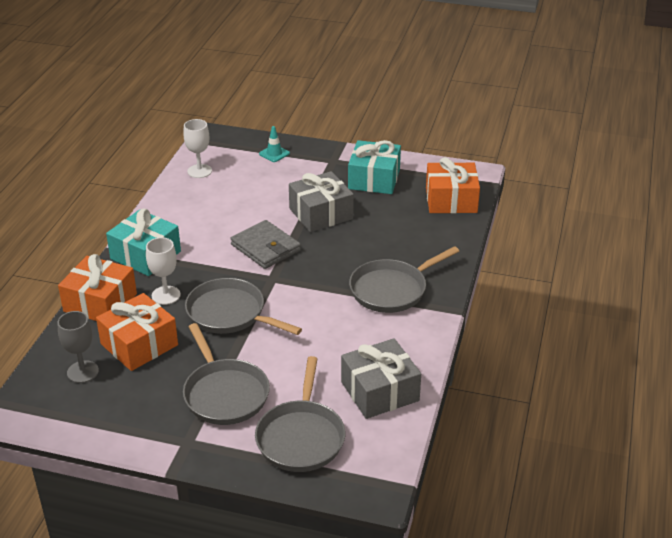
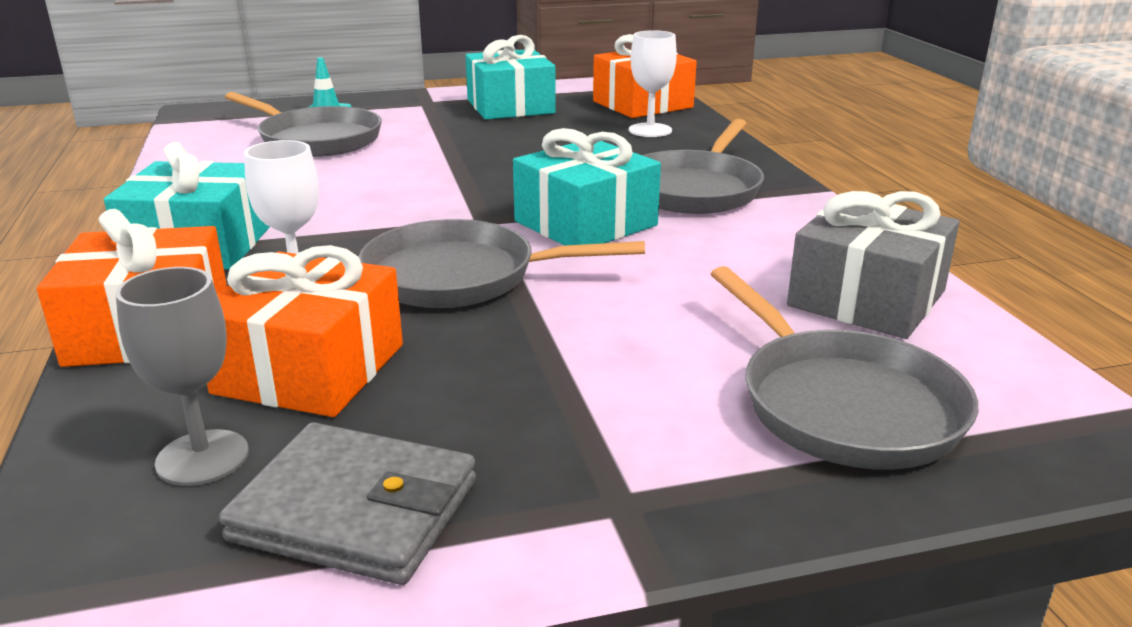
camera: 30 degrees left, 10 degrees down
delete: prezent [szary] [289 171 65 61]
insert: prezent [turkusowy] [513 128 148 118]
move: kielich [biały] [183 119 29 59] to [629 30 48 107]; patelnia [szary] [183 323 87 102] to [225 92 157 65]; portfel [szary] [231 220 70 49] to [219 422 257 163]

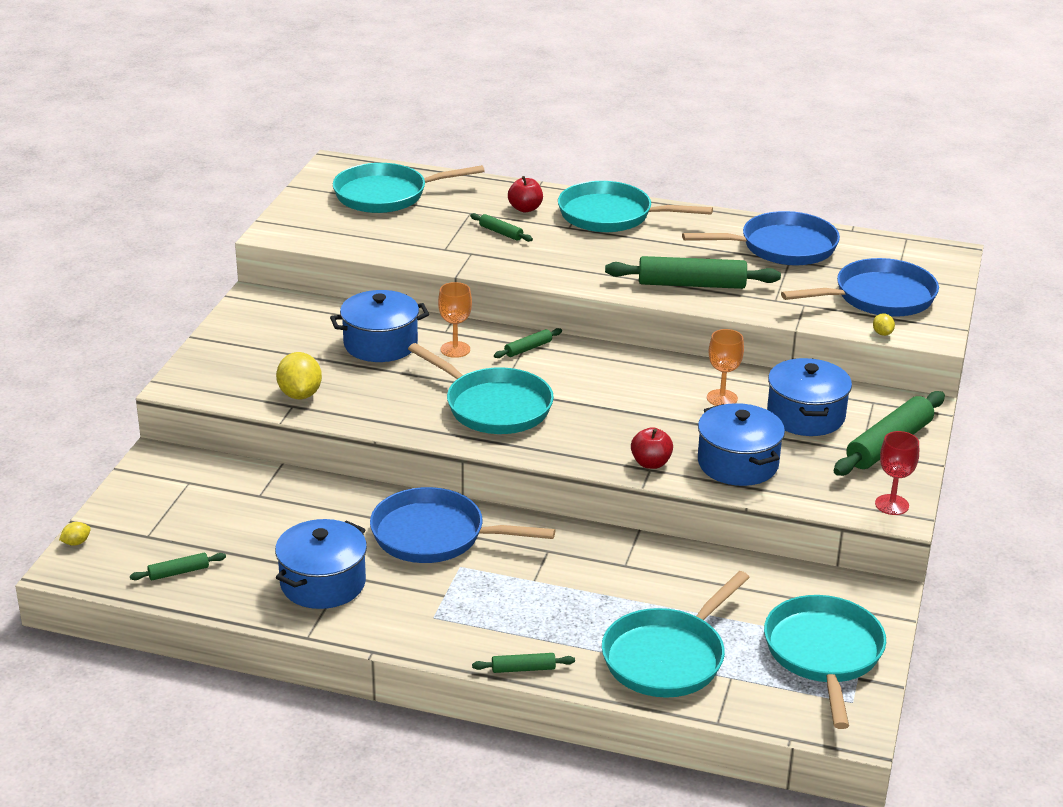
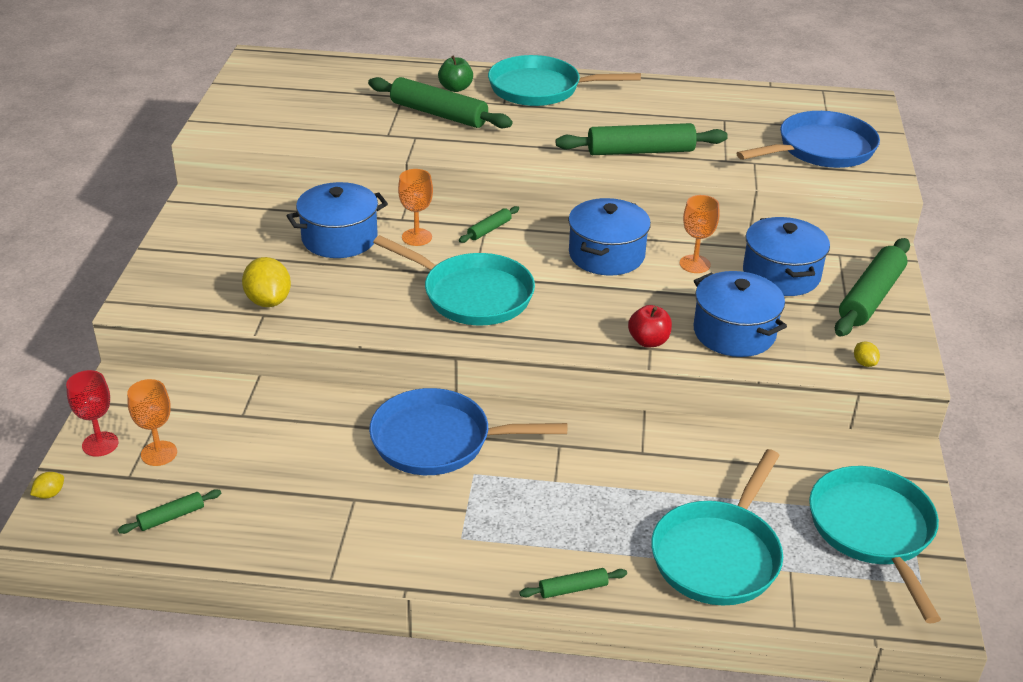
camera: 10 degrees left, 5 degrees up
delete: patelnia [turkusowy] [333 163 152 50]; patelnia [niebieski] [682 211 158 54]
insert: kielich [pomarańczowy] [127 379 50 87]
move: garnek [niebieski] [275 519 92 90] to [568 198 83 78]; cytryna [żółty] [873 313 22 23] to [854 342 26 25]; kielich [czerwony] [875 431 44 84] to [66 370 53 87]
recolor: jabłko [czerwony] [508 176 35 36] to jabłko [zielony] [438 56 35 36]
resize: wałek do ciasta [zielony] [470 213 63 29] = [368 77 145 51] x2.09

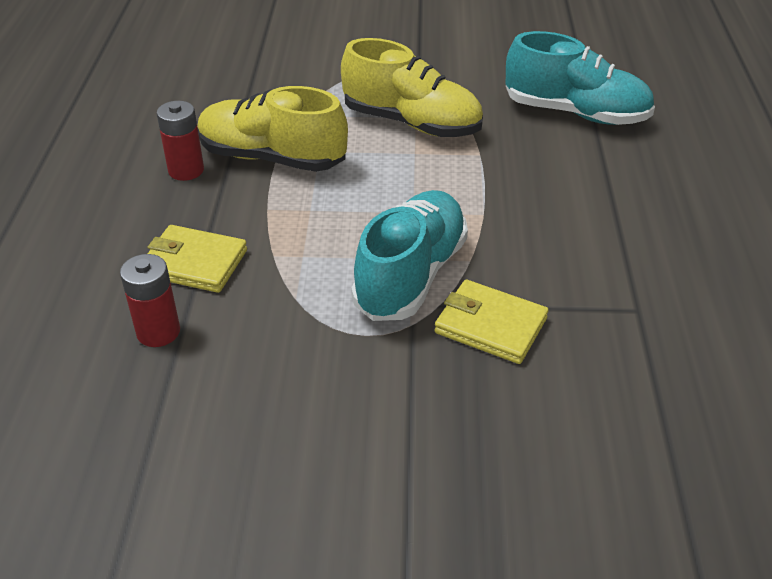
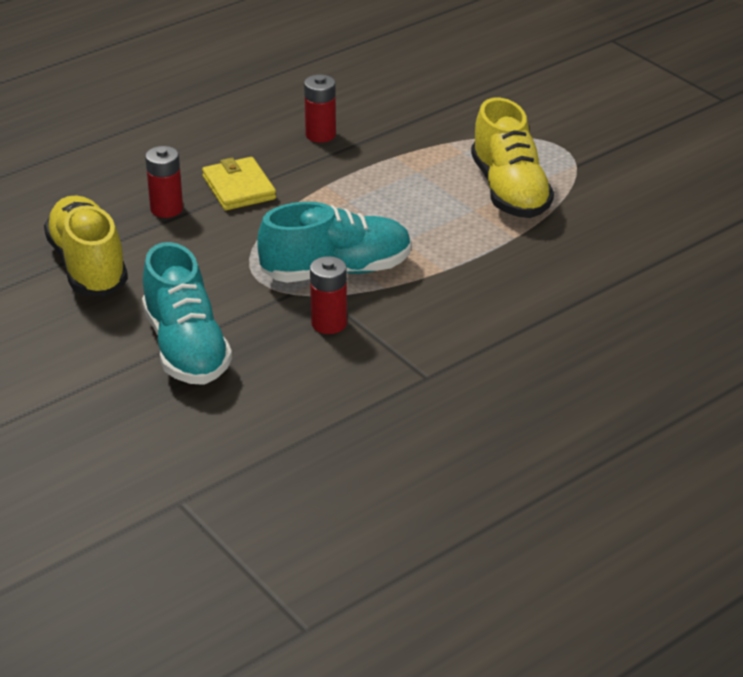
camera: 50 degrees right, 5 degrees down
move: but [żółty] [197 86 151 86] to [44 195 84 101]; but [turkusowy] [506 31 149 94] to [142 242 90 143]
replace: portfel [żółty] [434 280 114 84] to bateria [czerwony] [310 256 37 78]

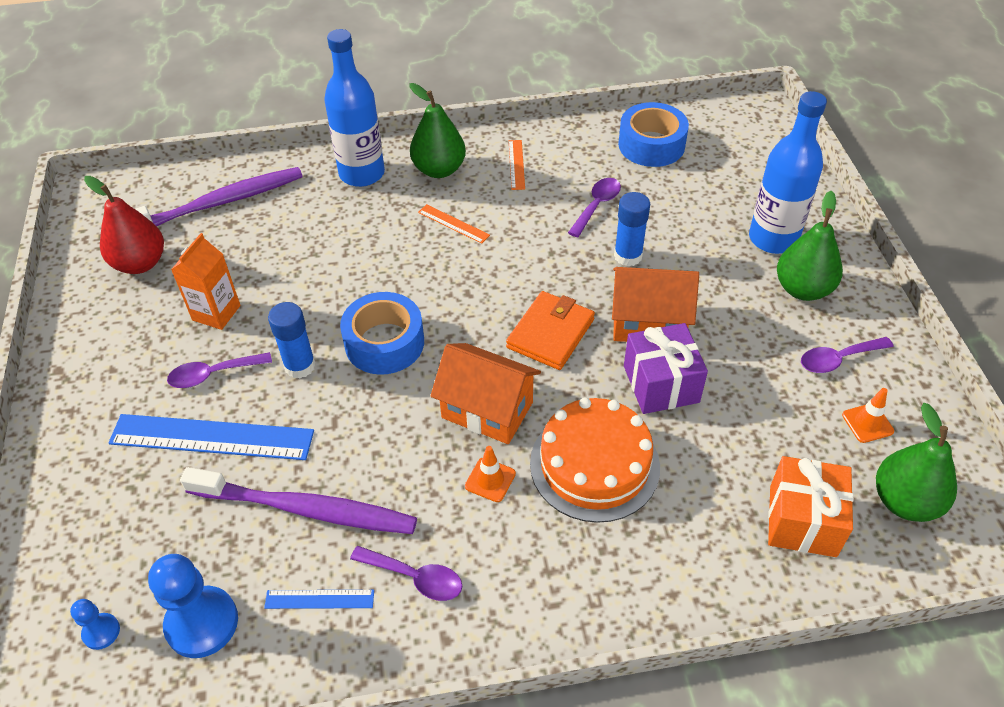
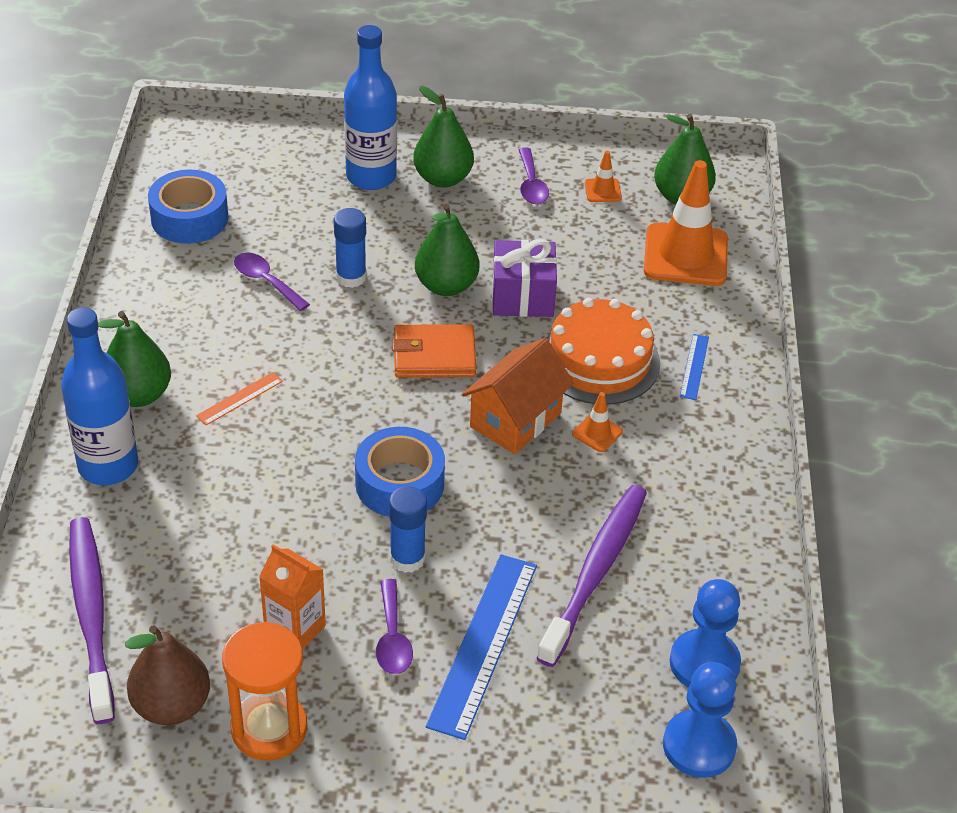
camera: 80 degrees left, 5 degrees down
delete: łyżka [fioletowy] [350 546 112 55]; linijka [pomarańczowy] [509 140 16 50]
insert: klepsydra [pomarańczowy] [222 622 85 139]
move: linijka [niebieski] [264 590 110 19] to [680 334 29 66]
replace: domek [pomarańczowy] [612 267 87 75] to gruszka [zielony] [415 204 64 92]; prezent [pomarańczowy] [768 456 85 101] to pachołek [pomarańczowy] [644 160 84 126]
recolor: gruszka [czerwony] [84 176 80 98] to gruszka [brązowy] [125 625 85 100]
rotate: portfel [pomarańczowy] [506 291 89 79] = [392 324 84 54] 45 degrees counterclockwise
resize: pionek [niebieski] [70 599 50 51] = [663 662 74 116] x1.99

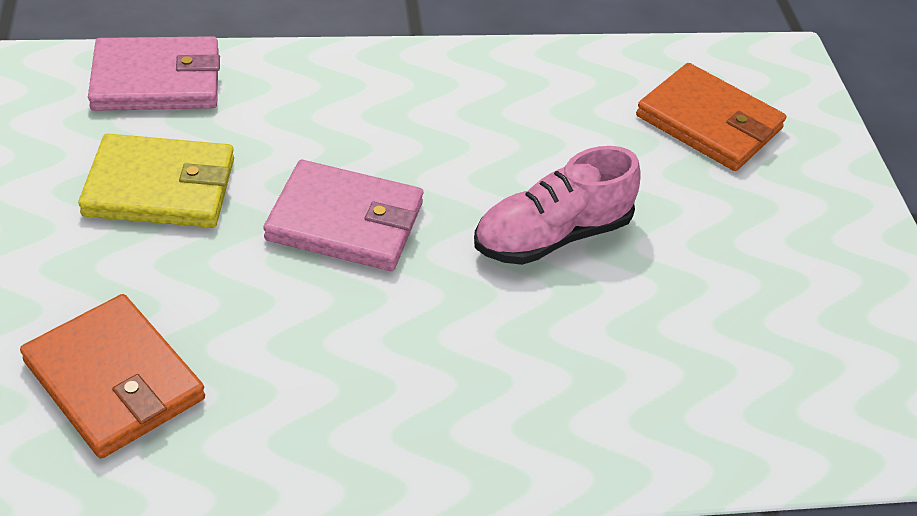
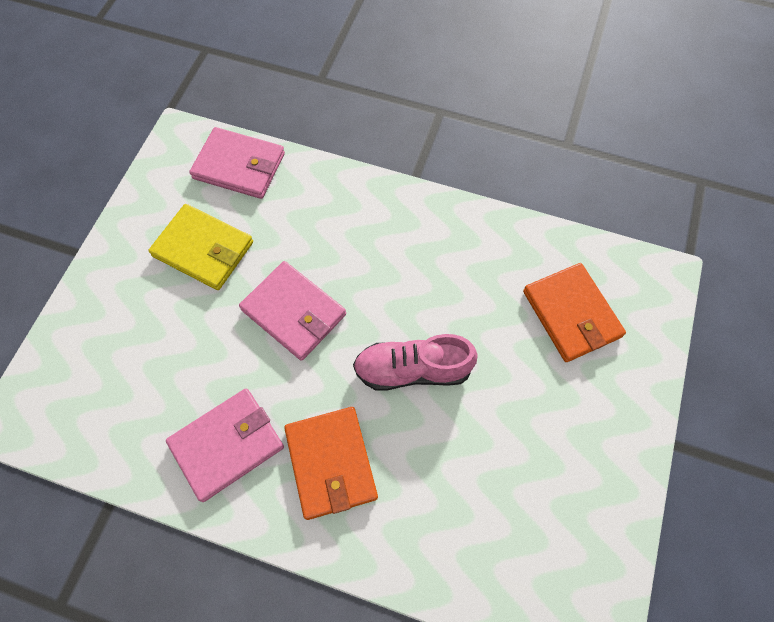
camera: 30 degrees right, 20 degrees up
insert: portfel [różowy] [166 389 118 113]
move: portfel [pomarańczowy] [20 294 185 165] to [284 407 94 113]

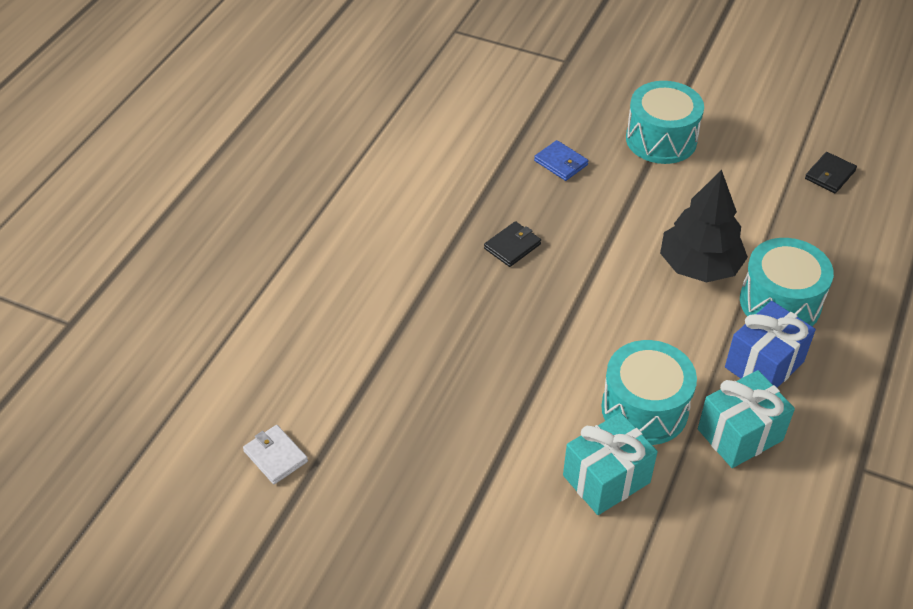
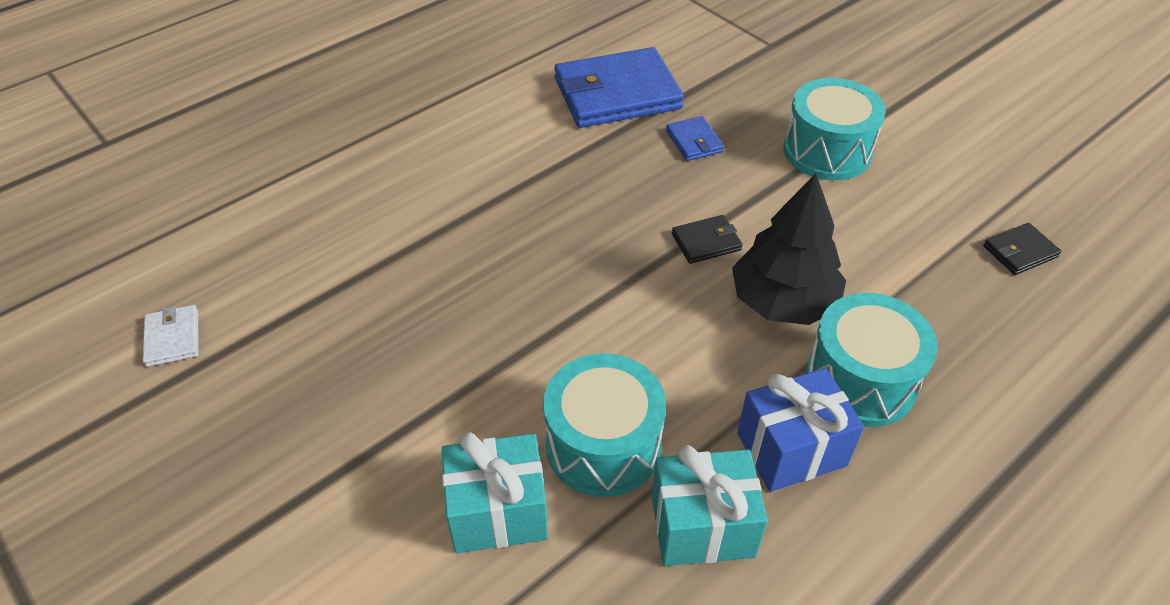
camera: 25 degrees right, 0 degrees up
insert: portfel [niebieski] [554 47 130 81]
move: portfel [czarny] [484 221 57 46] to [672 215 70 49]

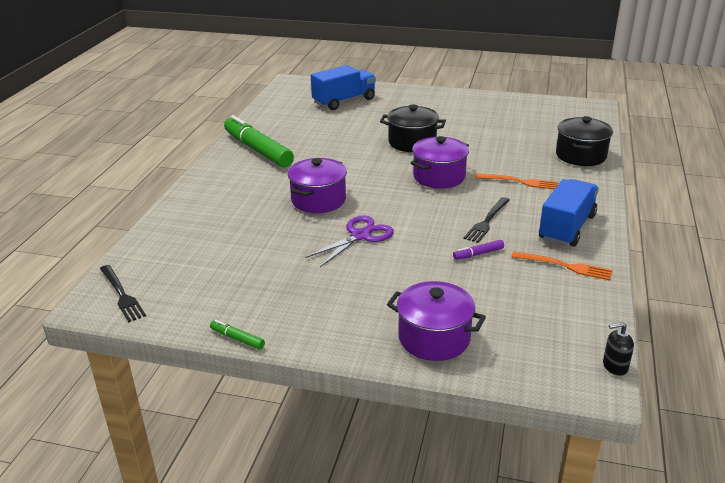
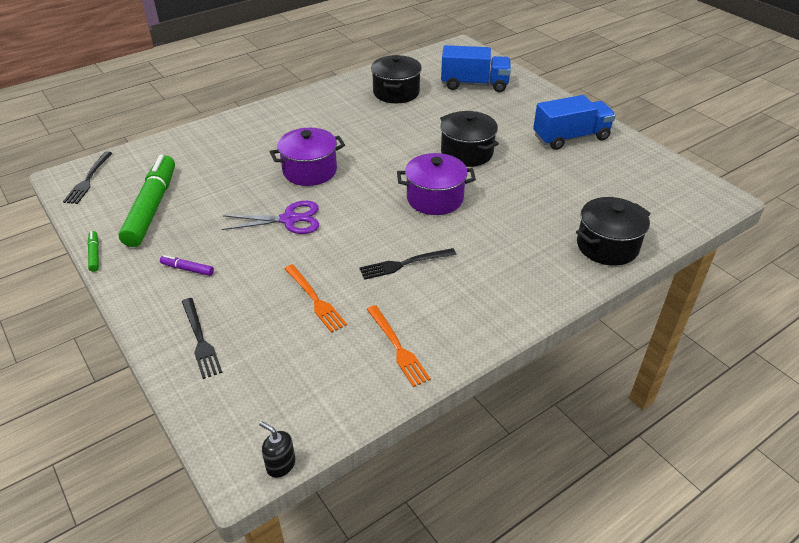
camera: 40 degrees right, 10 degrees up
insert: garnek [czarny] [371 55 51 48]
move: flamaster [zielony] [224 115 70 53] to [119 155 56 92]; flamaster [fioletowy] [453 240 51 20] to [160 255 54 21]; widelec [pomarańczowy] [475 173 84 17] to [284 264 63 69]; ciężarówka [niebieski] [539 179 60 67] to [533 95 83 55]
replace: garnek [fioletowy] [387 281 99 80] to widelec [czarny] [182 298 40 81]

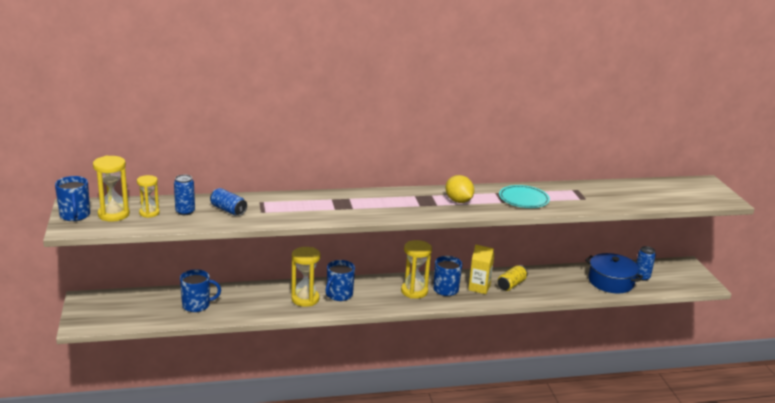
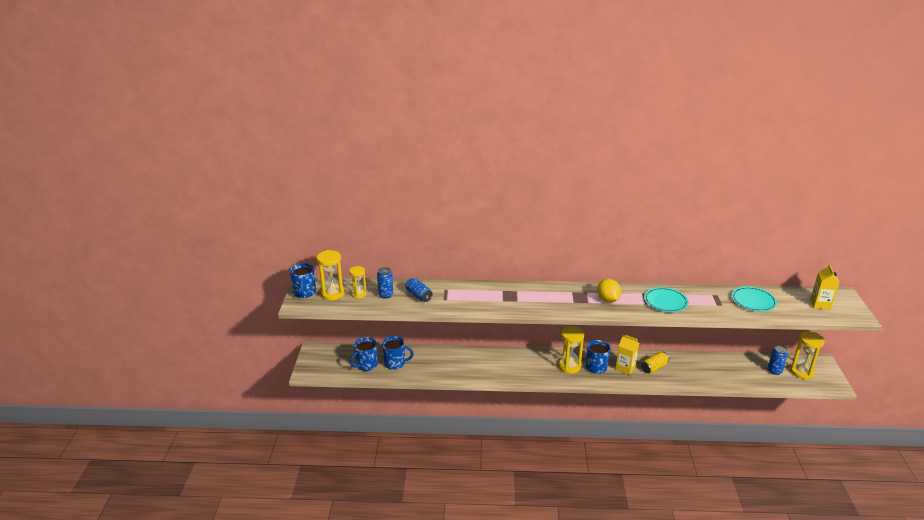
camera: 15 degrees right, 5 degrees up
delete: garnek [niebieski] [585 253 58 41]
insert: talerz [turkusowy] [732 287 45 25]; karton mleka [żółty] [810 264 29 46]
move: klepsydra [żółty] [291 247 30 60] to [790 331 35 48]; kubek [niebieski] [326 260 29 41] to [350 337 28 34]

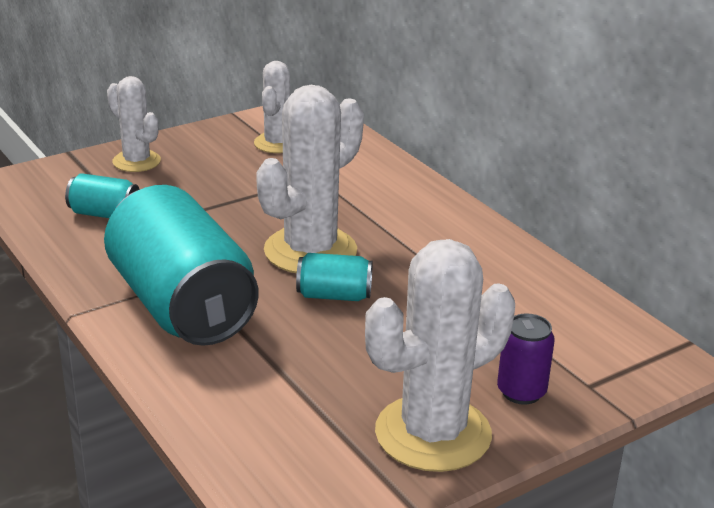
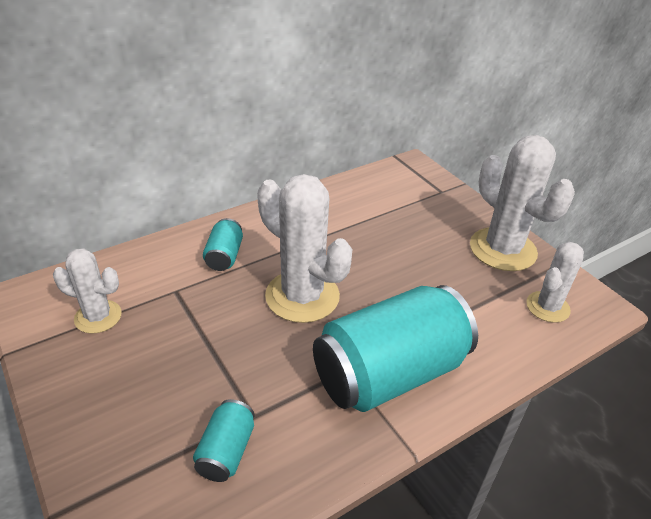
camera: 90 degrees left, 10 degrees up
delete: puszka [fioletowy] [497 314 58 91]
move: kaktus [biały] [107 76 54 96] to [526 242 58 81]; puszka [turkusowy] [296 253 77 48] to [203 218 40 53]

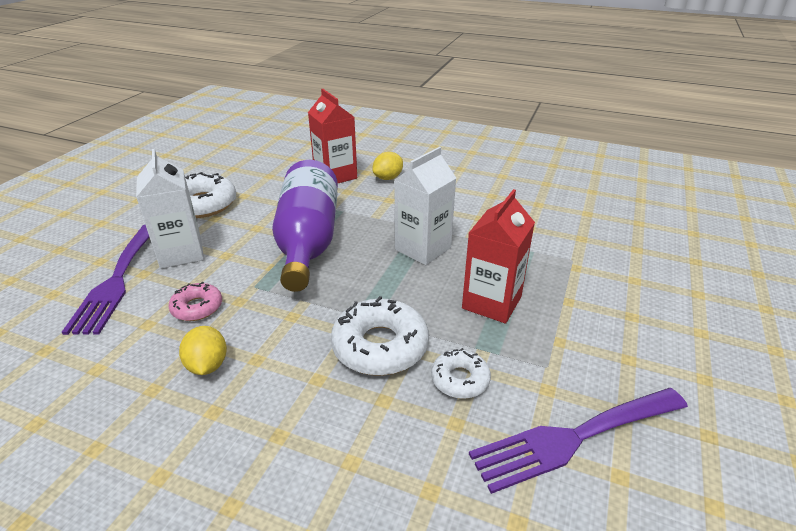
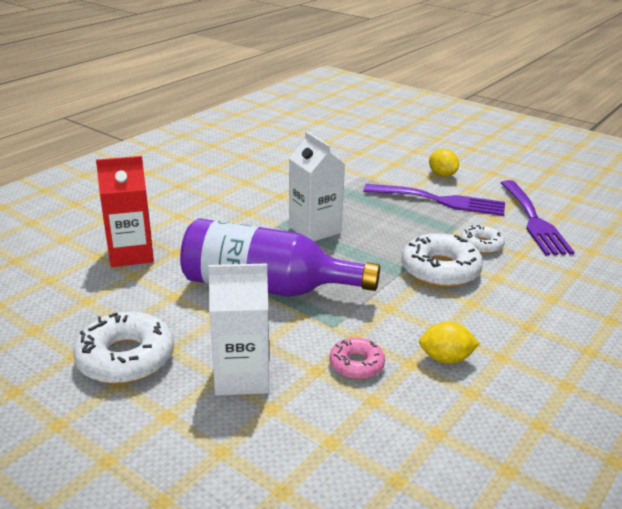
camera: 75 degrees left, 5 degrees down
delete: karton mleka [czerwony] [462 189 73 135]
move: widelec [fioletowy] [62 225 88 110] to [363 184 142 32]; cytryna [żółty] [373 152 30 28] to [429 149 30 28]

